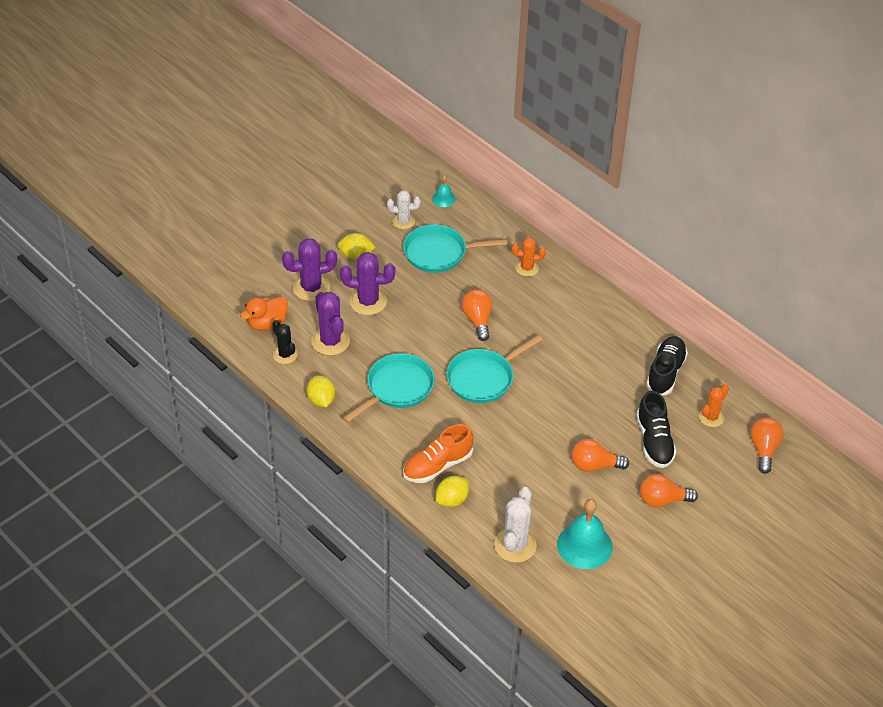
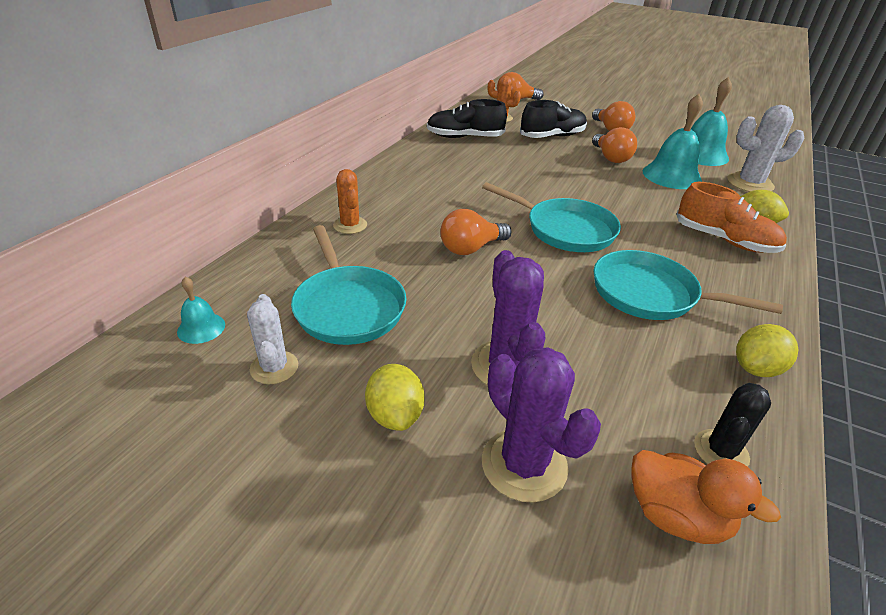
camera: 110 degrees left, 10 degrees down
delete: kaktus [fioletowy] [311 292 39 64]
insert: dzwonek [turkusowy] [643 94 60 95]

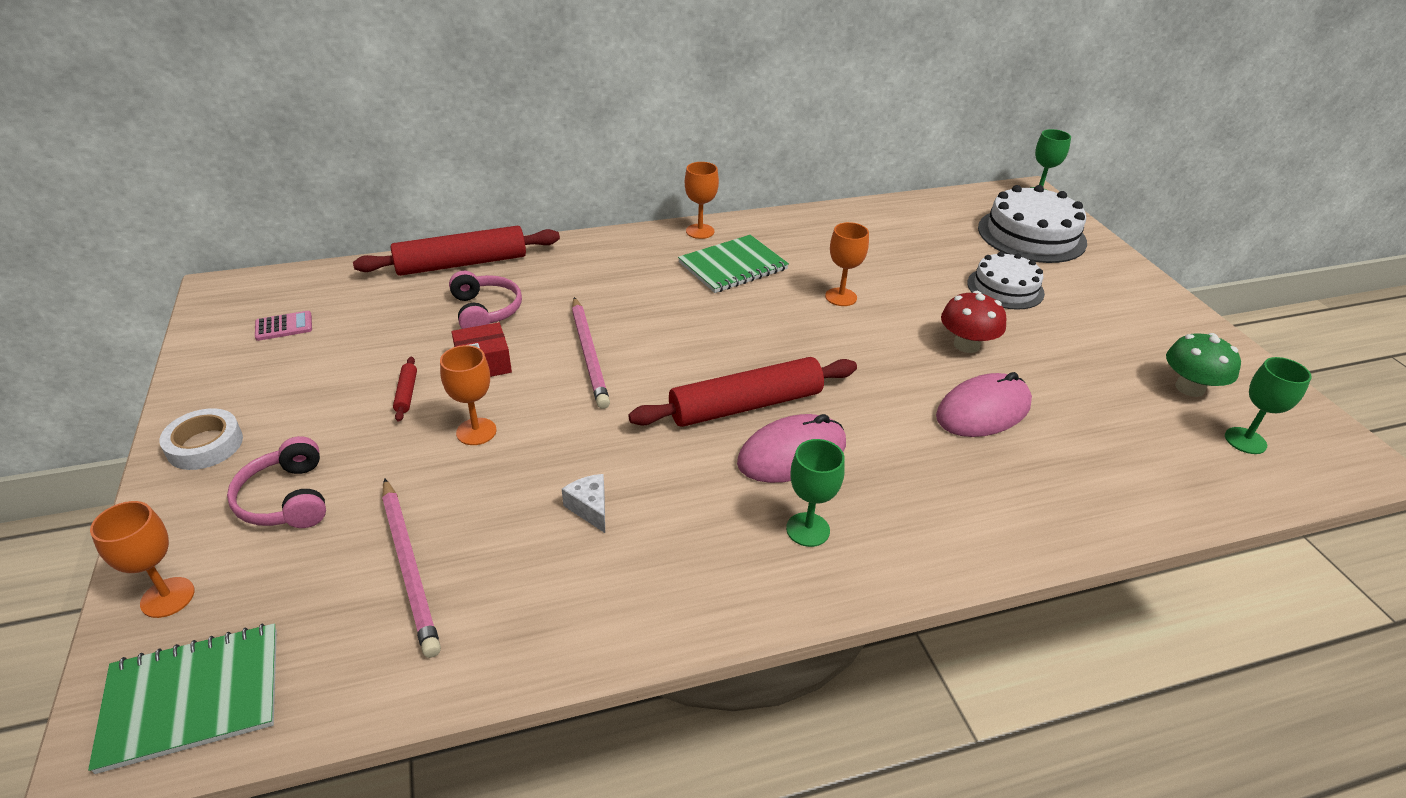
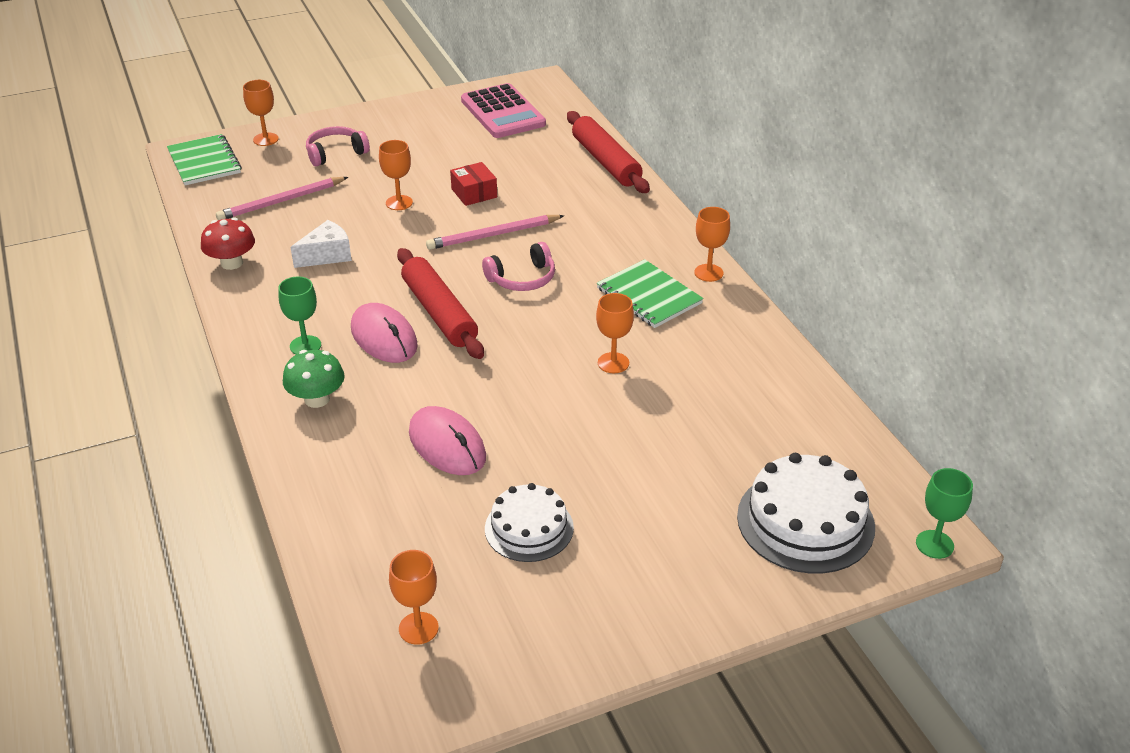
camera: 85 degrees right, 0 degrees up
delete: taśma klejąca [biały] [159 408 84 62]; wałek do ciasta [czerwony] [393 357 24 65]
move: słuchawki [różowy] [449 271 73 58] to [482 242 73 49]; grzyb [czerwony] [941 291 65 62] to [201 217 54 53]; tort [biały] [967 251 78 59] to [485 483 89 79]; grzyb [zielony] [1166 333 75 64] to [283 350 62 58]
recolor: kielich [zielony] [1225 357 87 97] to kielich [pomarańczowy] [389 550 50 95]
resize: kalkulator [różowy] [255 311 57 30] = [461 83 85 55] x2.40; ser [biały] [562 474 43 59] = [291 220 61 48] x1.50

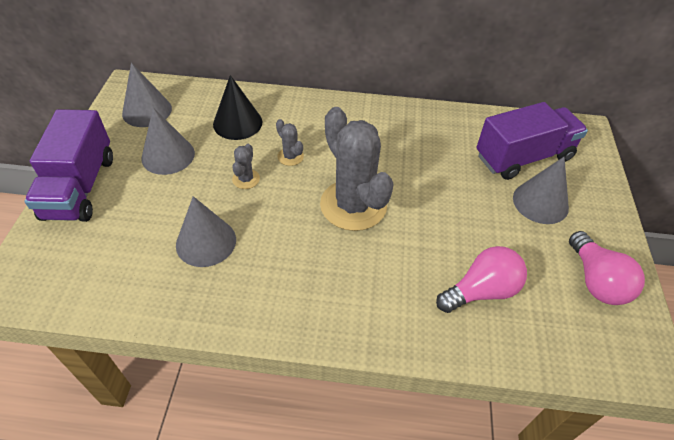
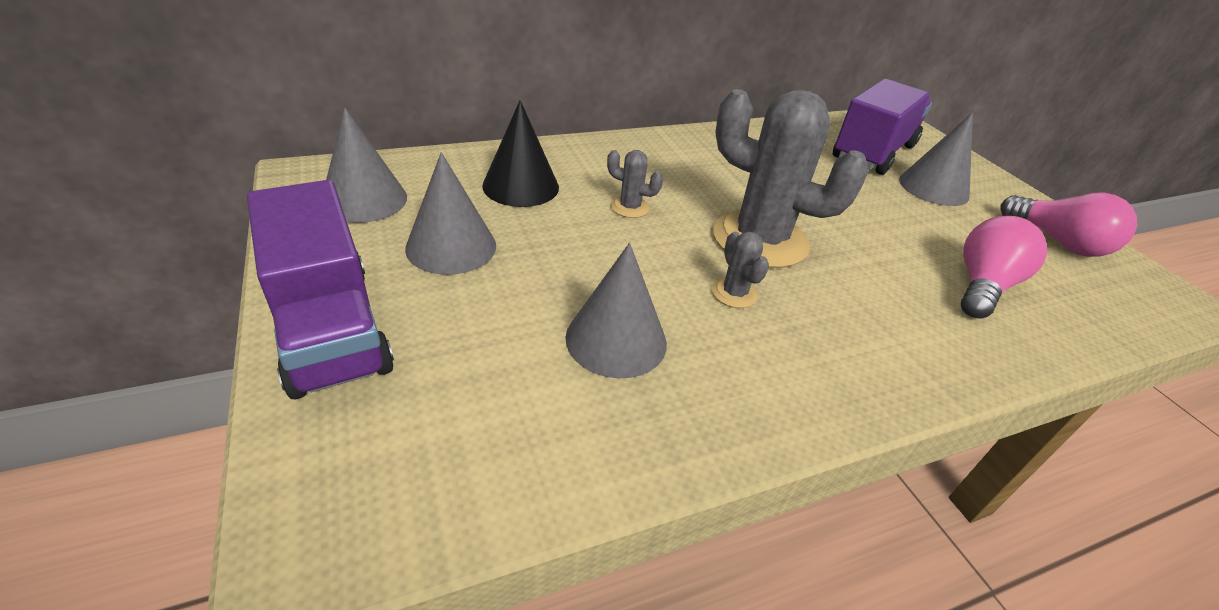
camera: 30 degrees left, 10 degrees down
move: kaktus [szary] [232 144 28 45] to [712 232 57 76]

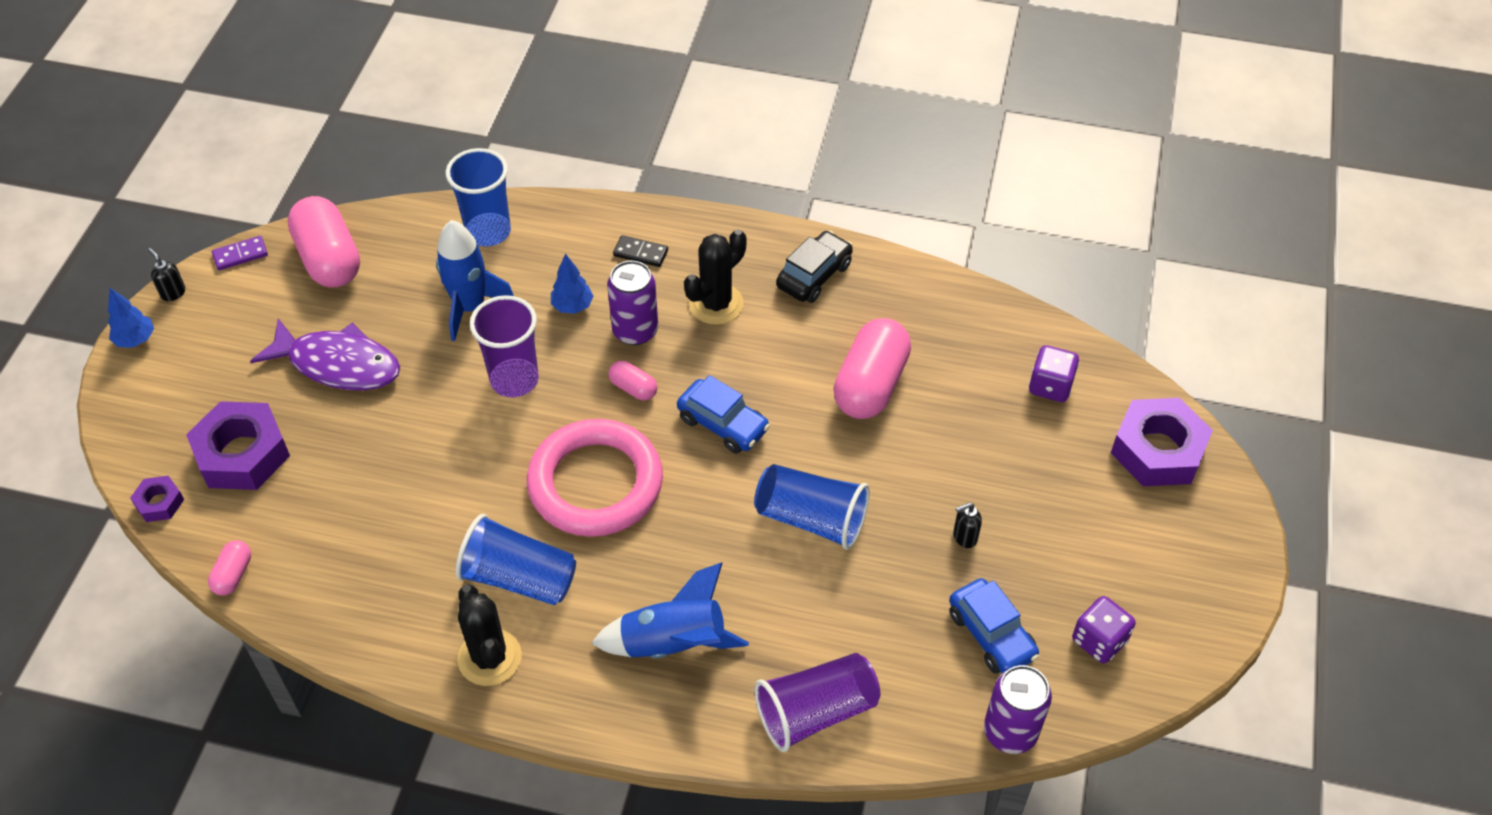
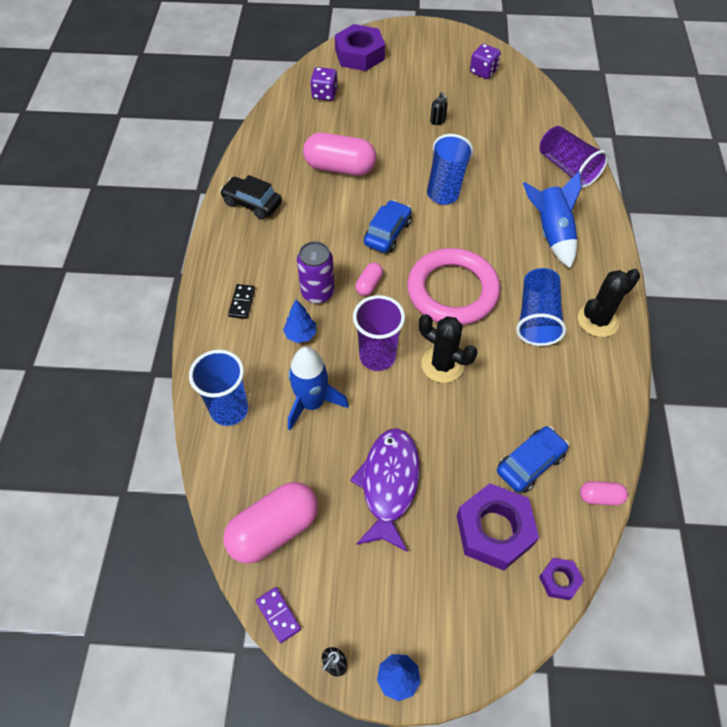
camera: 100 degrees left, 5 degrees up
delete: puszka [fioletowy] [984 665 68 89]
move: kaktus [czarny] [684 229 63 96] to [419 314 58 69]; samochód [niebieski] [949 578 90 96] to [497 426 72 67]

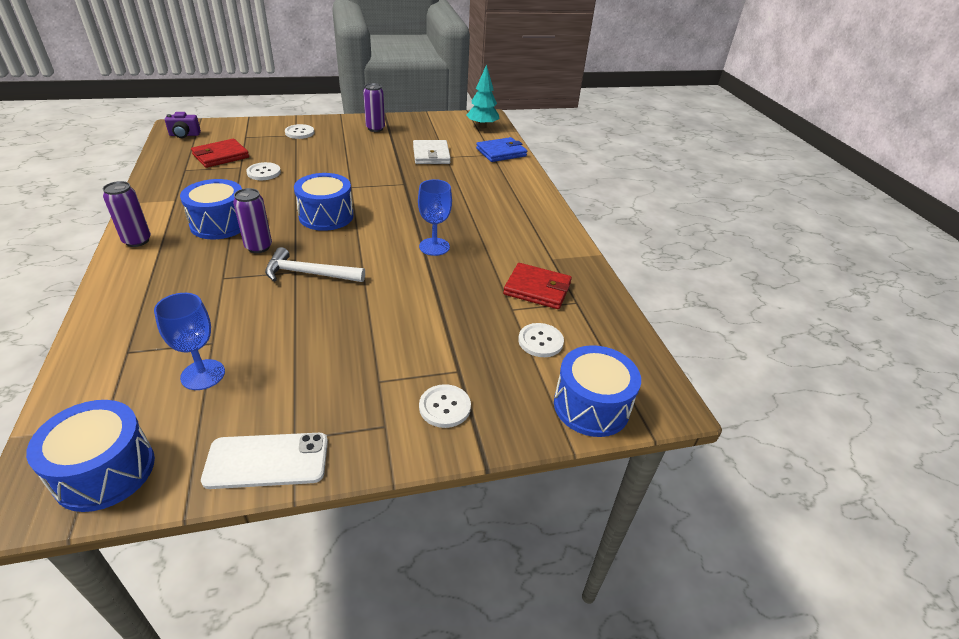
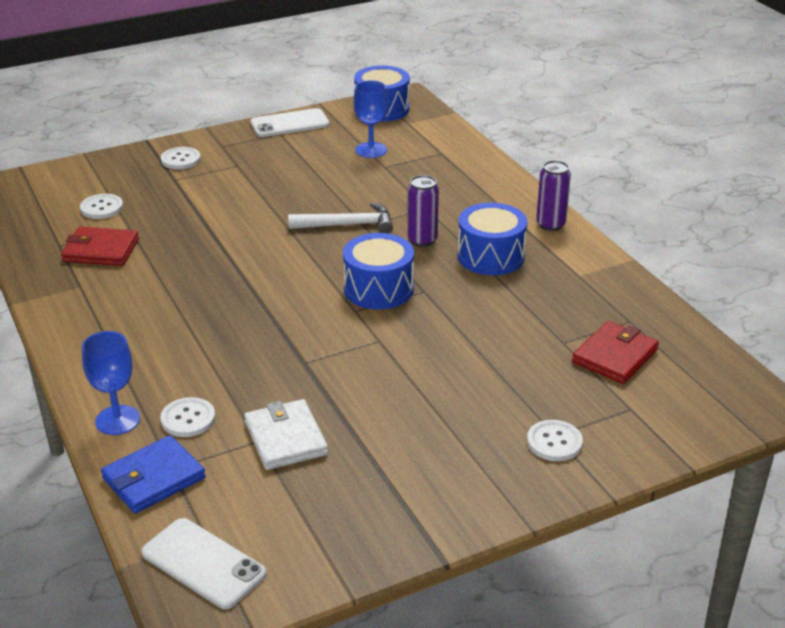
camera: 170 degrees right, 5 degrees down
delete: aparat fotograficzny [fioletowy] [165 112 36 26]; puszka [fioletowy] [363 83 22 49]; bęben [niebieski] [554 345 87 92]
move: guzik [biały] [246 162 35 18] to [160 397 55 40]; kielich [niebieski] [418 179 34 77] to [82 331 58 104]
replace: drzewko [turkusowy] [466 64 33 64] to telefon [biały] [142 518 125 91]

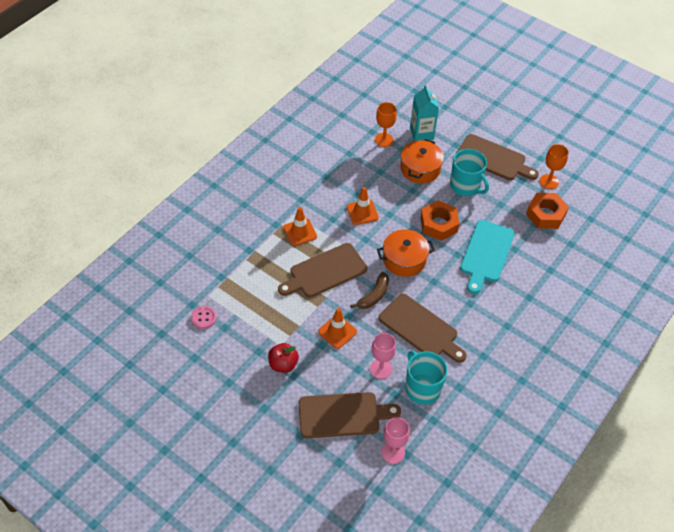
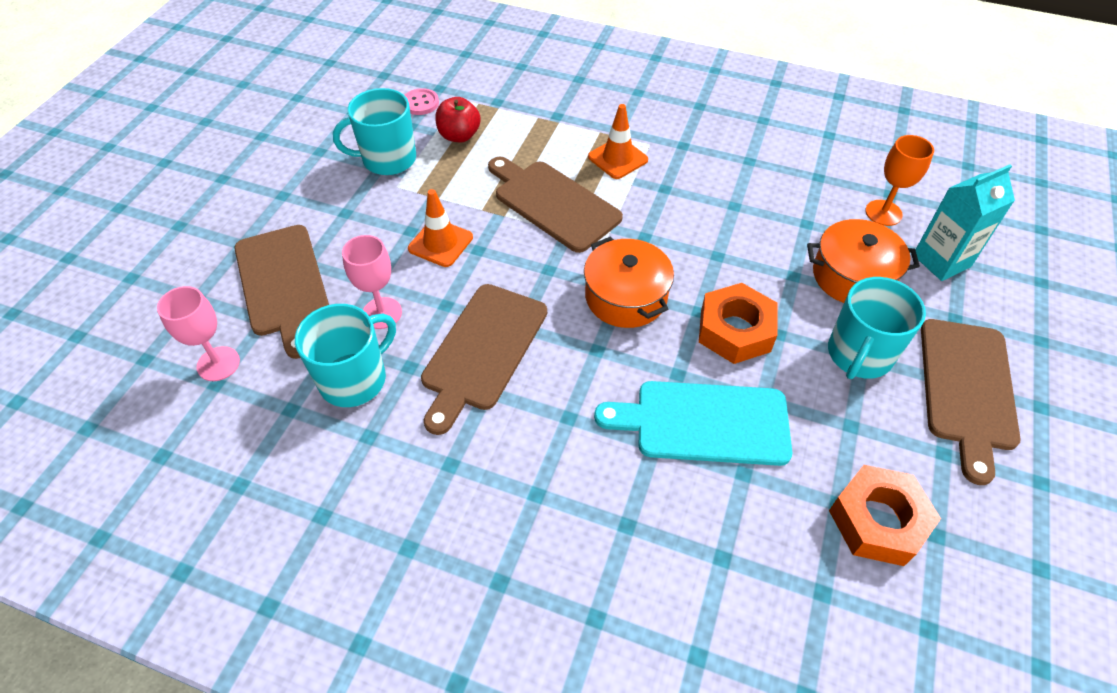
camera: 75 degrees right, 0 degrees up
delete: pachołek [pomarańczowy] [346 187 33 38]; banan [brązowy] [350 272 39 37]; kielich [pomarańczowy] [540 144 29 45]
insert: kubek [turkusowy] [333 88 83 87]
move: jabłko [czerwony] [268 343 31 30] to [435 97 46 45]

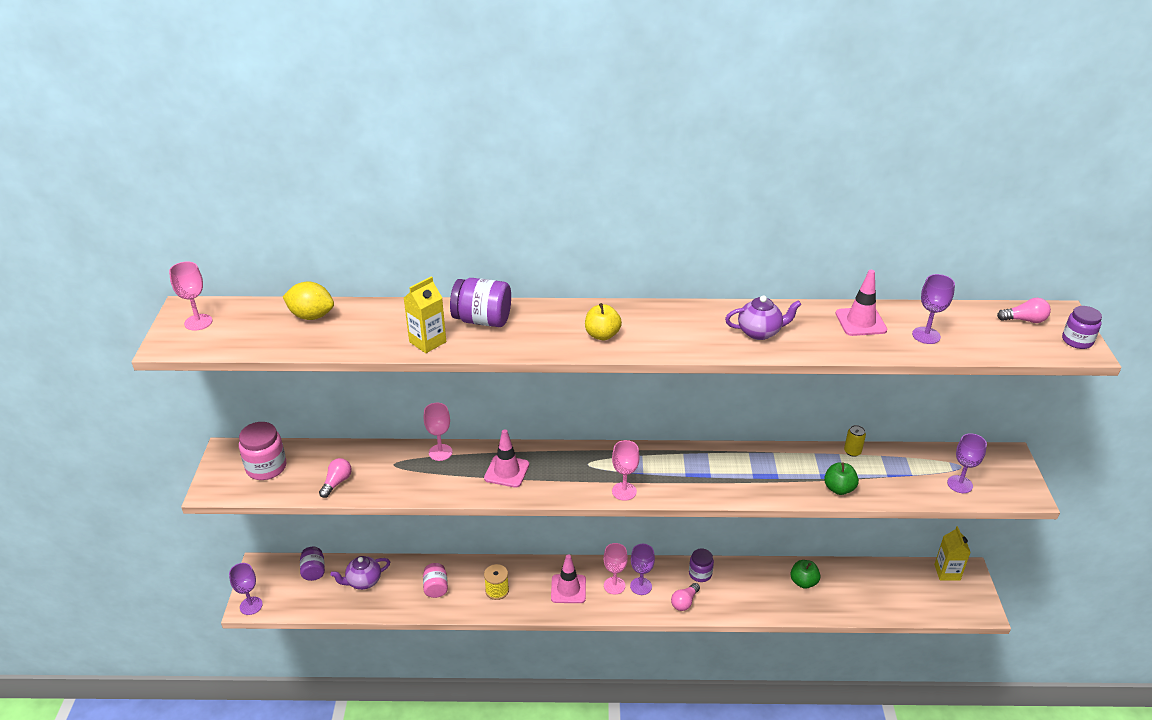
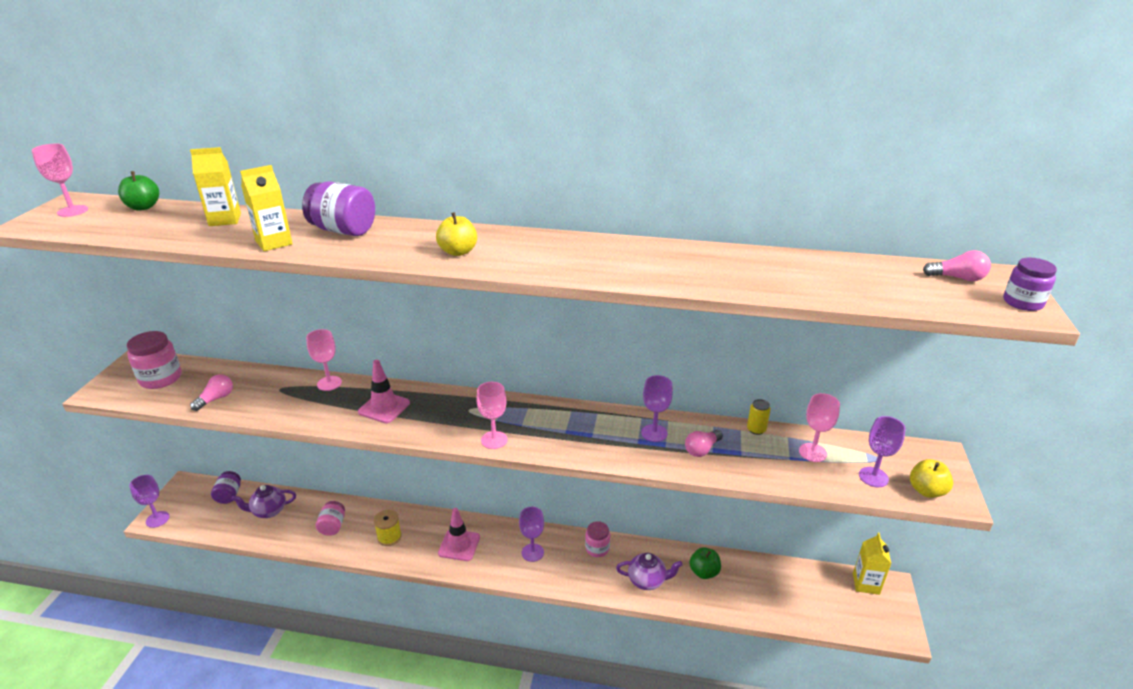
camera: 10 degrees right, 5 degrees down
delete: cytryna [żółty] [283 281 51 39]; pachołek [różowy] [835 270 52 66]
insert: karton mleka [żółty] [190 147 51 79]; jabłko [żółty] [910 459 43 39]
move: kielich [różowy] [603 543 25 51] to [799 393 41 69]; żarówka [różowy] [671 583 29 28] to [685 430 38 27]; imbryk [fioletowy] [725 295 76 45] to [616 553 66 37]; jabłko [zielony] [824 462 35 33] to [118 171 41 40]; kielich [fioletowy] [912 274 43 70] to [641 375 32 67]
recolor: słoik [fioletowy] [689 549 25 33] to słoik [różowy] [585 521 25 36]

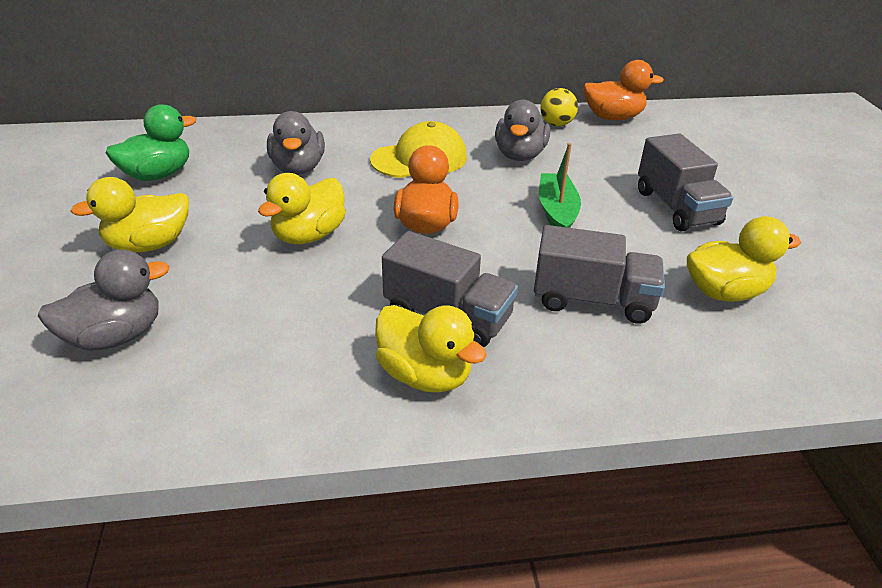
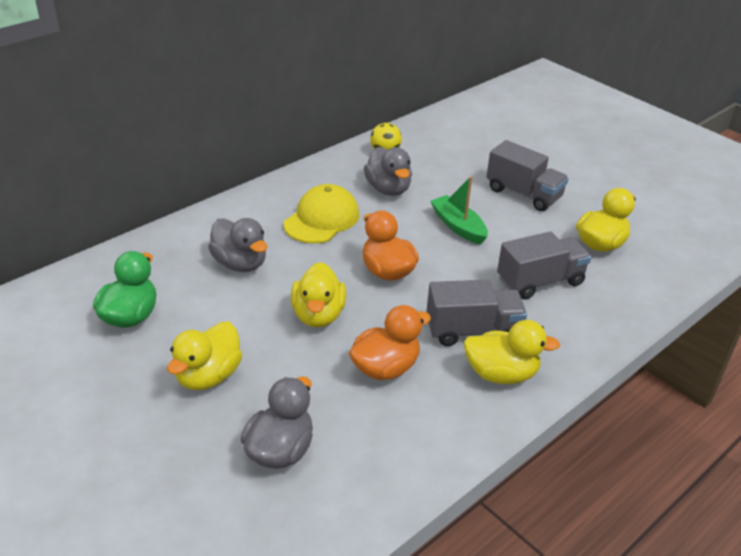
camera: 35 degrees left, 0 degrees up
move: kaczka [pomarańczowy] [583 60 81 61] to [349 305 82 75]

